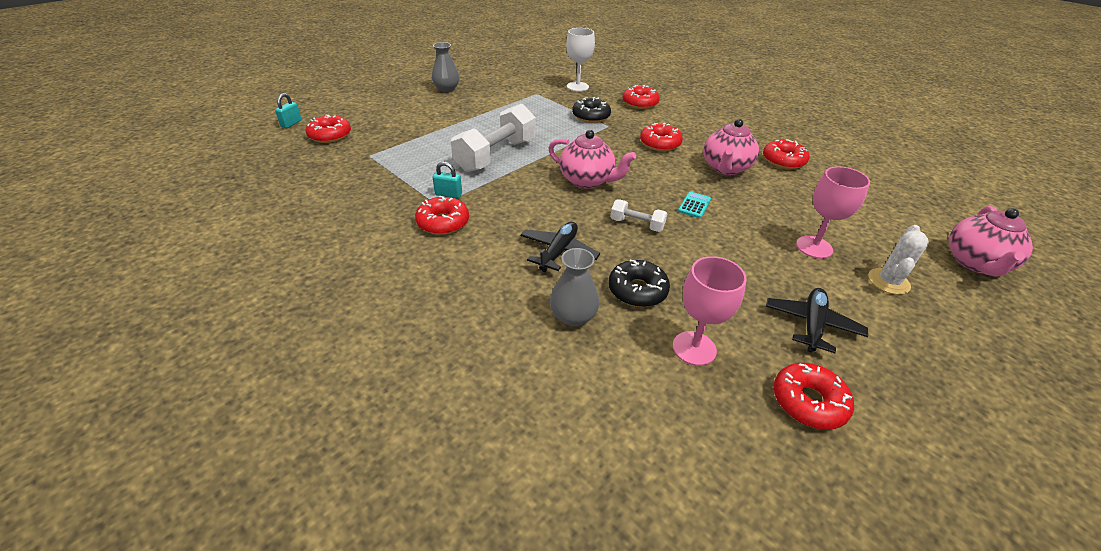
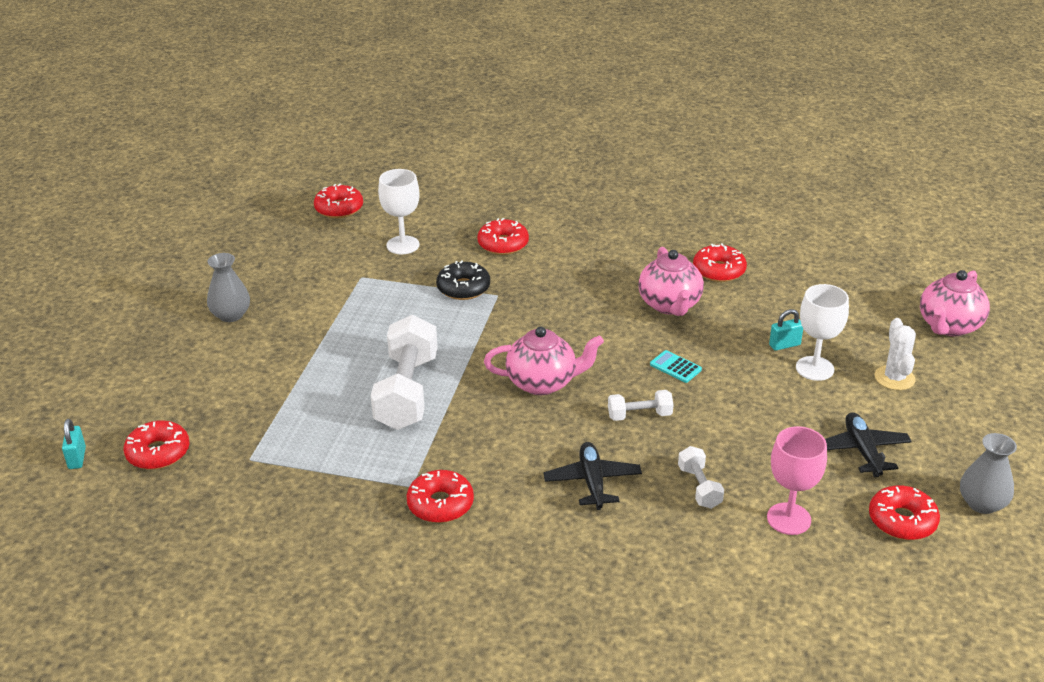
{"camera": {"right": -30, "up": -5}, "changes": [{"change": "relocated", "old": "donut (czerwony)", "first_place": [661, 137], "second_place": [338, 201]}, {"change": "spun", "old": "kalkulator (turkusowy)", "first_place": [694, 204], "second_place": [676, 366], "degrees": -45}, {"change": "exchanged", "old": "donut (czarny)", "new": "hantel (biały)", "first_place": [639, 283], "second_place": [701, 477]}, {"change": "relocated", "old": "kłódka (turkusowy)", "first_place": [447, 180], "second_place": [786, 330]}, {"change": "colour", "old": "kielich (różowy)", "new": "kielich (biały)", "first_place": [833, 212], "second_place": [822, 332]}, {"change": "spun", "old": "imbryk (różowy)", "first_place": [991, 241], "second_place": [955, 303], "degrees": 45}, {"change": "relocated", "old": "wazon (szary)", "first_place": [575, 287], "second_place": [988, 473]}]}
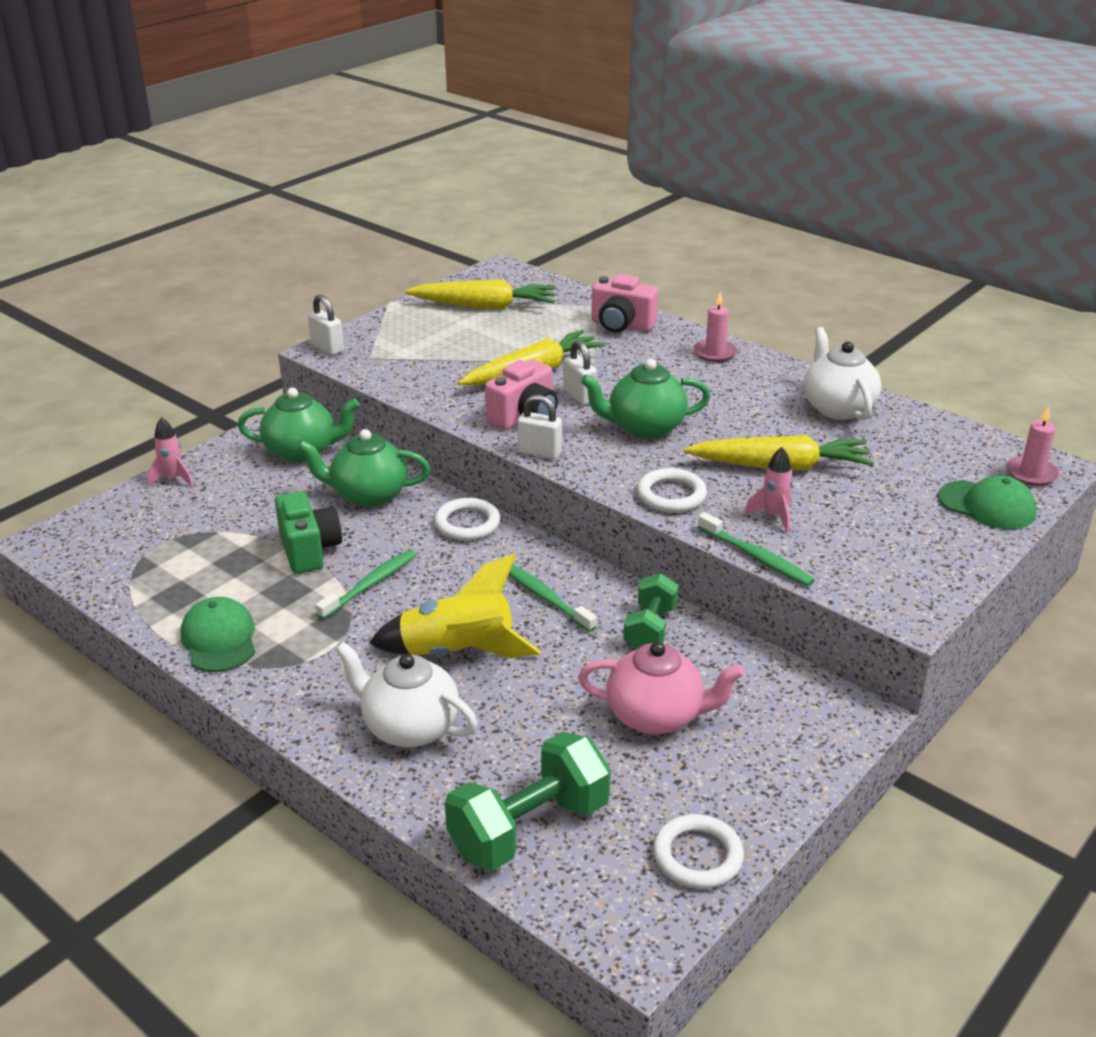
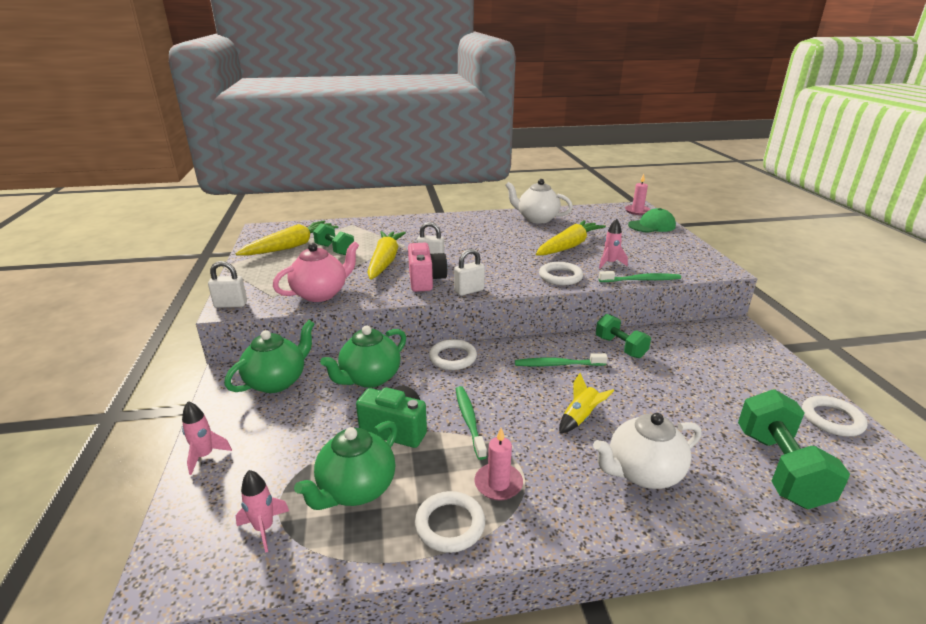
{"camera": {"right": -50, "up": -5}, "changes": [{"change": "appeared", "new": "rakieta (różowy)", "second_place": [262, 511]}, {"change": "relocated", "old": "imbryk (różowy)", "first_place": [661, 688], "second_place": [316, 271]}, {"change": "relocated", "old": "imbryk (zielony)", "first_place": [646, 398], "second_place": [346, 465]}, {"change": "appeared", "new": "hantel (zielony)", "second_place": [333, 239]}, {"change": "exchanged", "old": "czapka (zielony)", "new": "pierścień (biały)", "first_place": [218, 634], "second_place": [450, 522]}, {"change": "relocated", "old": "świeca (różowy)", "first_place": [715, 327], "second_place": [498, 464]}, {"change": "size", "old": "rakieta (żółty)", "first_place": [455, 606], "second_place": [587, 403], "factor": 0.53}, {"change": "missing", "old": "aparat fotograficzny (różowy)", "first_place": [625, 303]}]}
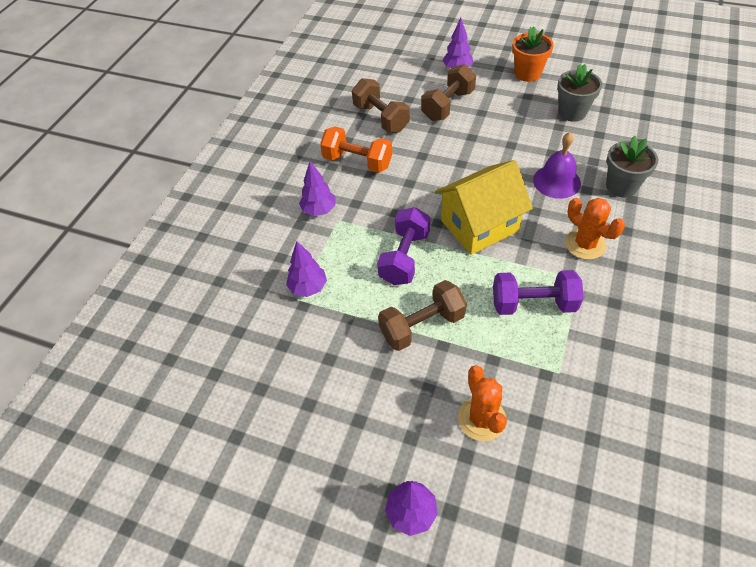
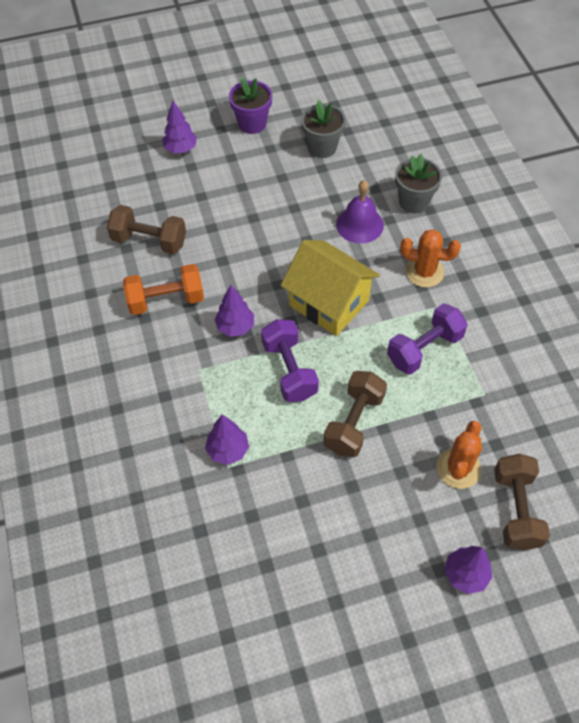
{"camera": {"right": -40, "up": 5}, "changes": [{"change": "relocated", "old": "drzewko (fioletowy)", "first_place": [317, 188], "second_place": [234, 310]}, {"change": "colour", "old": "doniczka (pomarańczowy)", "new": "doniczka (fioletowy)", "first_place": [533, 54], "second_place": [250, 105]}, {"change": "spun", "old": "domek (żółty)", "first_place": [484, 207], "second_place": [330, 288], "degrees": -75}, {"change": "spun", "old": "kaktus (pomarańczowy)", "first_place": [482, 403], "second_place": [459, 455], "degrees": 75}, {"change": "relocated", "old": "hantel (brązowy)", "first_place": [448, 92], "second_place": [522, 502]}]}
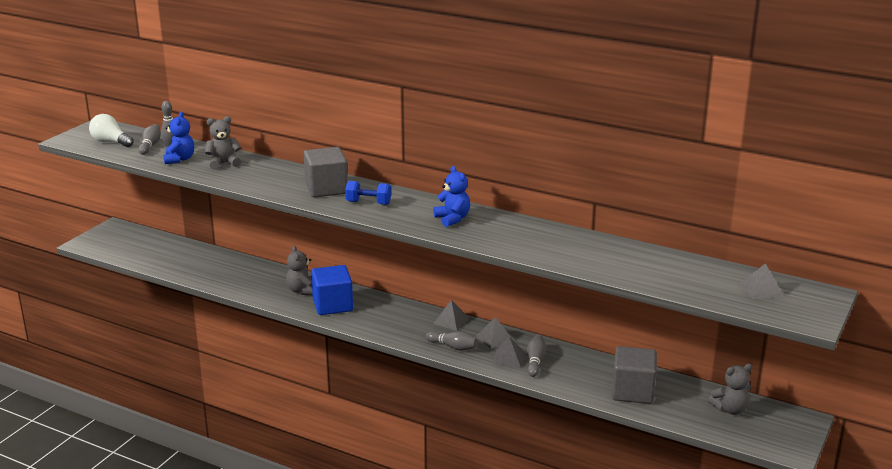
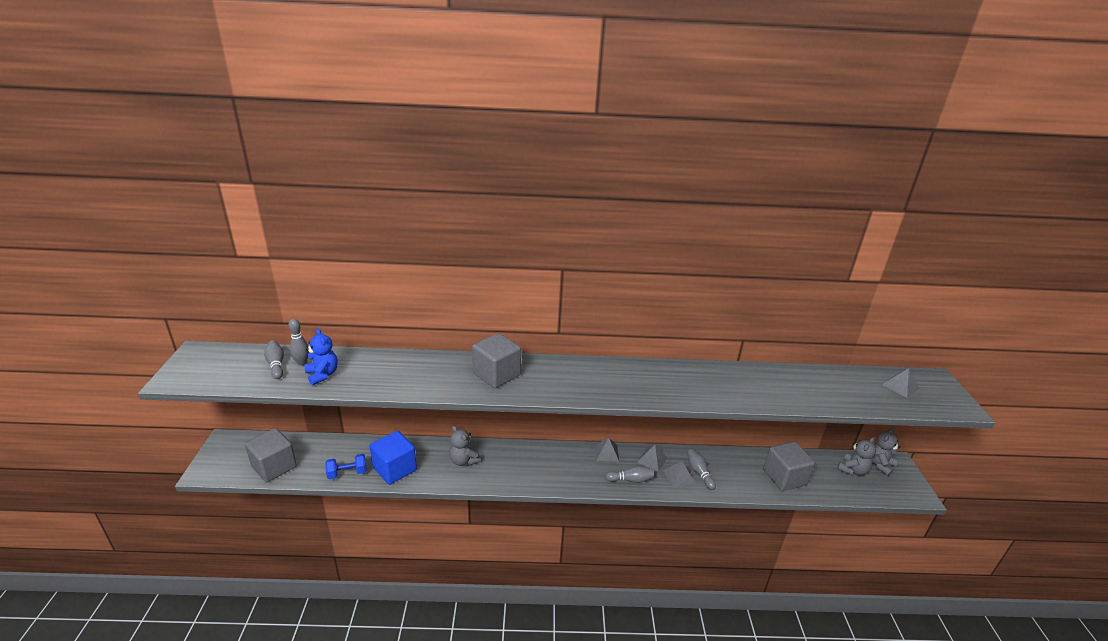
{"camera": {"right": -30, "up": 5}, "changes": [{"change": "appeared", "new": "sześcian (szary)", "second_place": [271, 455]}, {"change": "relocated", "old": "hantel (niebieski)", "first_place": [368, 193], "second_place": [345, 466]}, {"change": "relocated", "old": "sześcian (niebieski)", "first_place": [332, 290], "second_place": [393, 458]}, {"change": "relocated", "old": "miś (szary)", "first_place": [223, 143], "second_place": [886, 452]}, {"change": "missing", "old": "żarówka (biały)", "first_place": [111, 130]}, {"change": "missing", "old": "miś (niebieski)", "first_place": [451, 196]}]}
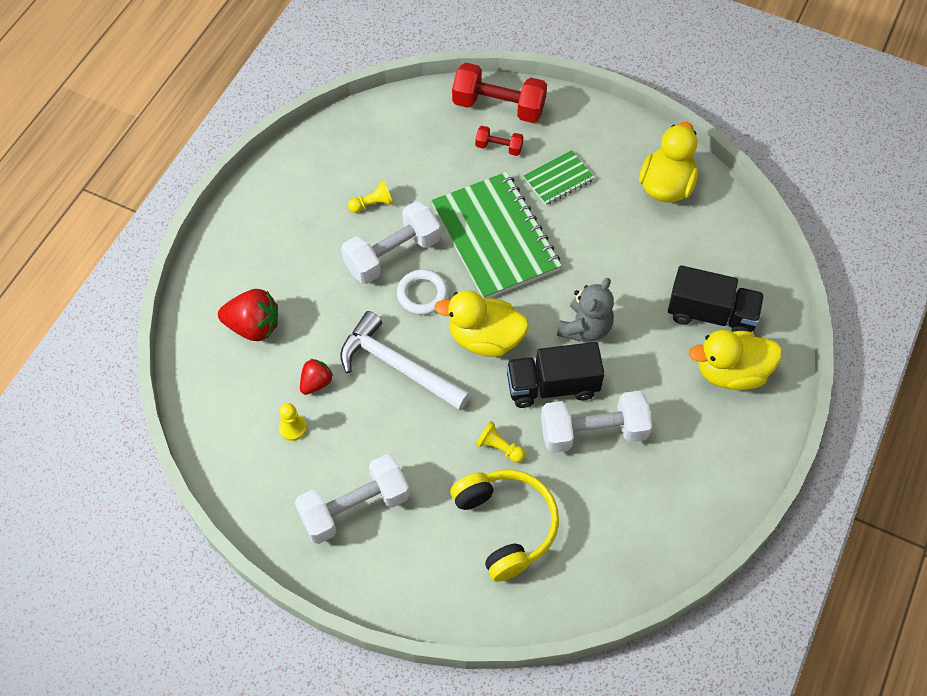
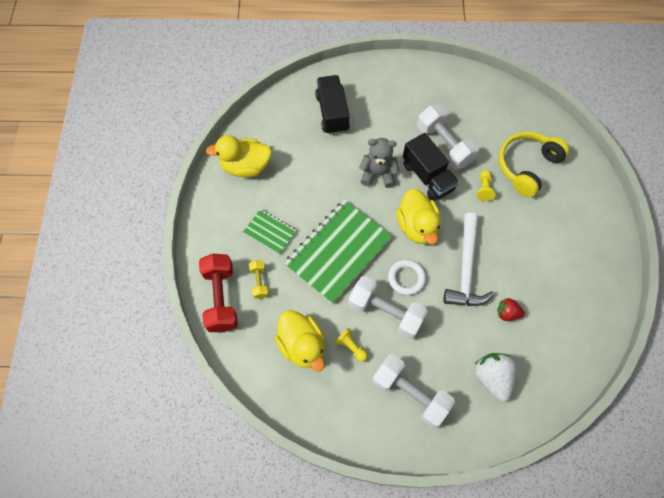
{"camera": {"right": -115, "up": 5}, "changes": [{"change": "colour", "old": "hantel (czerwony)", "new": "hantel (żółty)", "first_place": [499, 141], "second_place": [259, 279]}, {"change": "relocated", "old": "kaczka (żółty)", "first_place": [735, 360], "second_place": [300, 341]}, {"change": "relocated", "old": "hantel (biały)", "first_place": [352, 499], "second_place": [413, 391]}, {"change": "colour", "old": "truskawka (czerwony)", "new": "truskawka (biały)", "first_place": [248, 315], "second_place": [496, 377]}, {"change": "missing", "old": "pionek (żółty)", "first_place": [293, 422]}]}
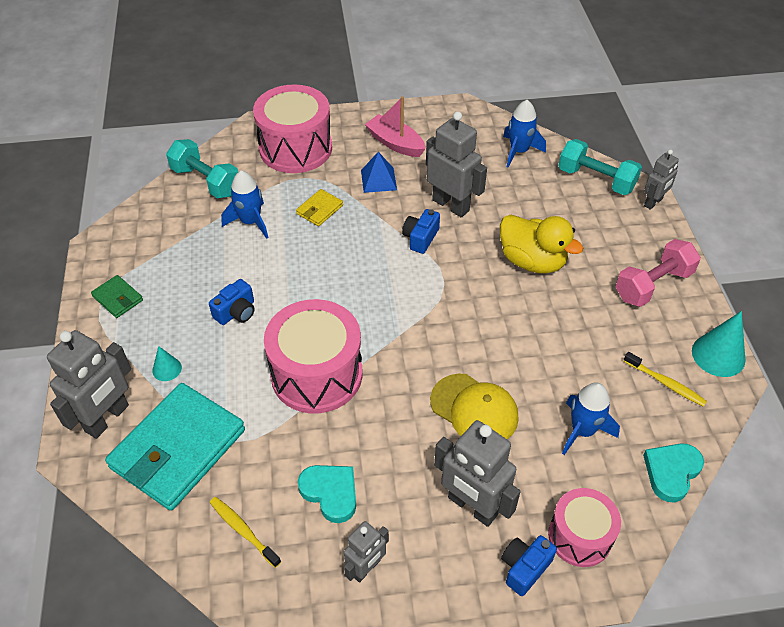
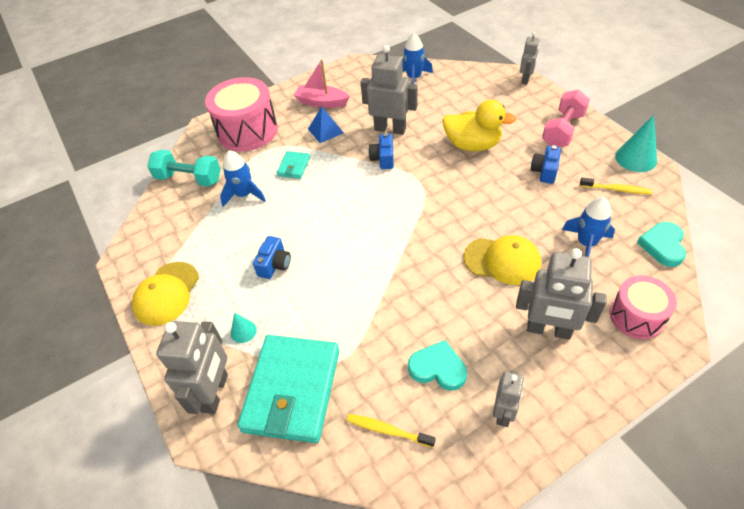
{"camera": {"right": -20, "up": 0}, "changes": [{"change": "exchanged", "old": "portfel (zielony)", "new": "czapka (żółty)", "first_place": [117, 296], "second_place": [165, 294]}, {"change": "colour", "old": "portfel (żółty)", "new": "portfel (turkusowy)", "first_place": [319, 207], "second_place": [293, 165]}, {"change": "relocated", "old": "aparat fotograficzny (niebieski)", "first_place": [529, 565], "second_place": [546, 164]}, {"change": "missing", "old": "bęben (różowy)", "first_place": [313, 356]}, {"change": "missing", "old": "hantel (turkusowy)", "first_place": [600, 167]}]}
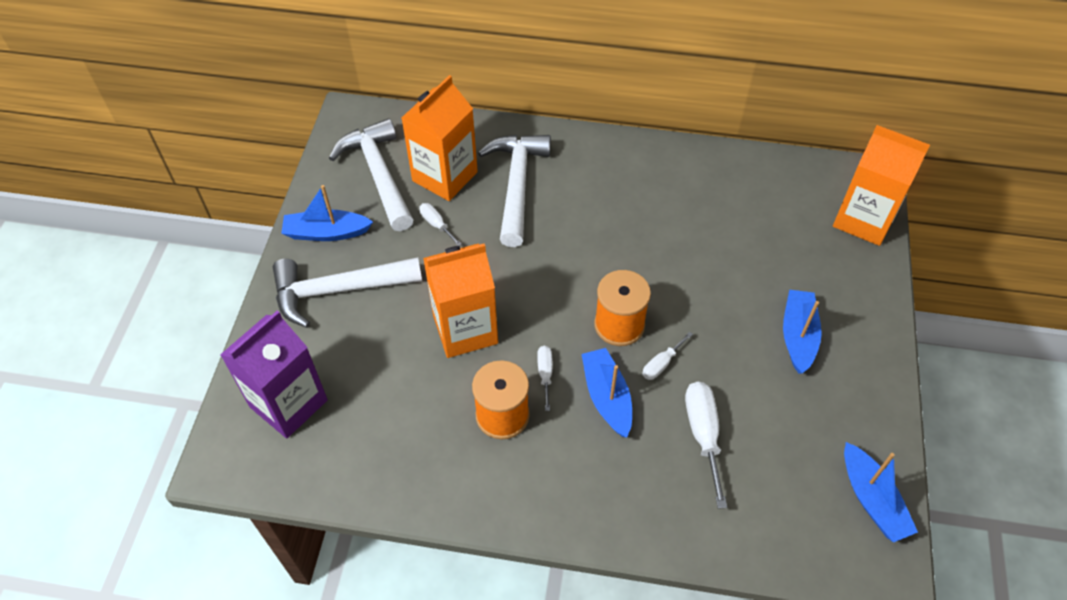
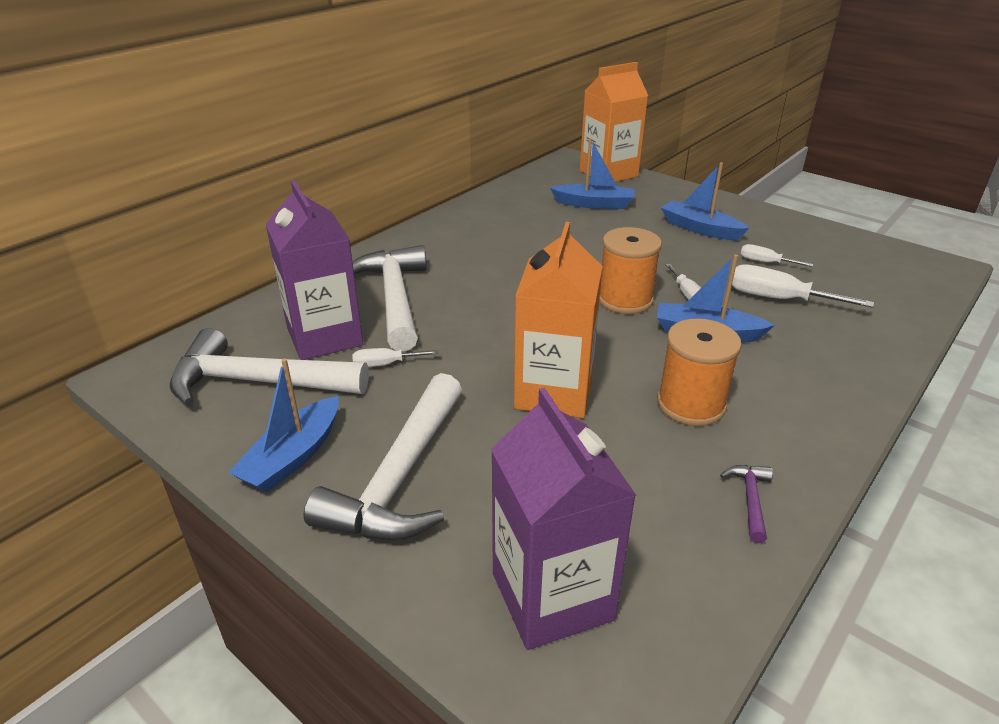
{"camera": {"right": -60, "up": -20}, "changes": [{"change": "colour", "old": "karton mleka (pomarańczowy)", "new": "karton mleka (fioletowy)", "first_place": [440, 138], "second_place": [314, 270]}, {"change": "spun", "old": "młotek (biały)", "first_place": [514, 191], "second_place": [390, 298], "degrees": 45}, {"change": "relocated", "old": "łódka (niebieski)", "first_place": [881, 492], "second_place": [592, 173]}, {"change": "appeared", "new": "młotek (fioletowy)", "second_place": [746, 504]}, {"change": "relocated", "old": "śrubokręt (biały)", "first_place": [545, 378], "second_place": [777, 255]}]}
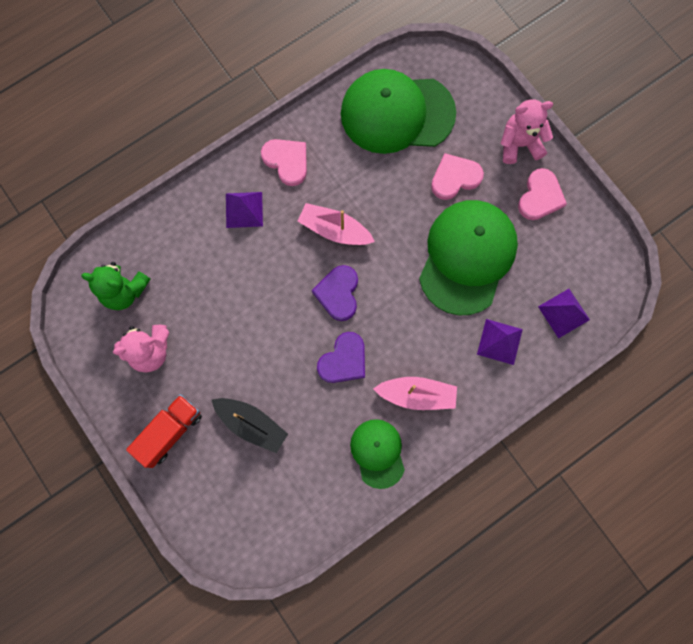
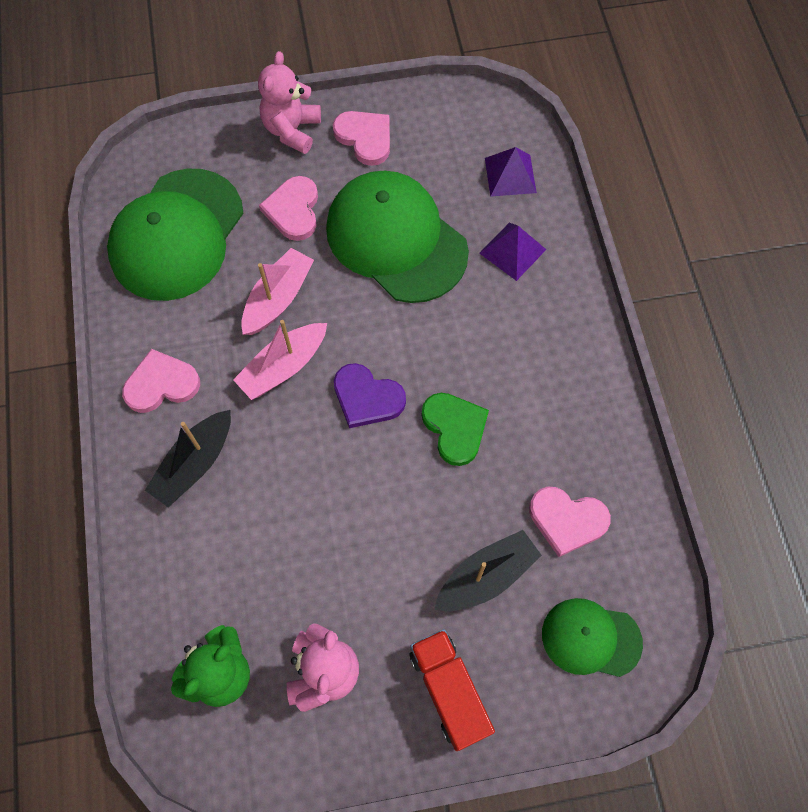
{"camera": {"right": -65, "up": -10}, "changes": [{"change": "exchanged", "old": "piramida (fioletowy)", "new": "łódka (czarny)", "first_place": [244, 210], "second_place": [188, 458]}, {"change": "relocated", "old": "łódka (różowy)", "first_place": [415, 393], "second_place": [277, 291]}, {"change": "colour", "old": "serce (fioletowy)", "new": "serce (zielony)", "first_place": [341, 357], "second_place": [455, 429]}, {"change": "appeared", "new": "serce (różowy)", "second_place": [570, 522]}, {"change": "relocated", "old": "czapka (zielony)", "first_place": [377, 454], "second_place": [592, 637]}]}
